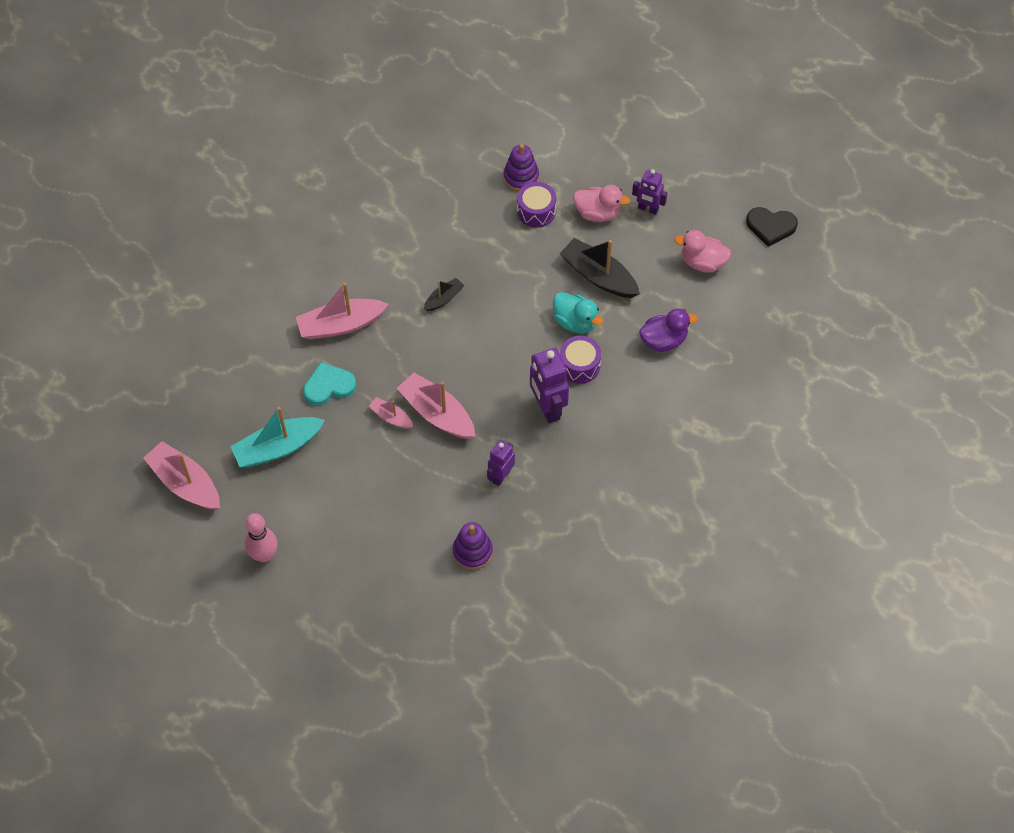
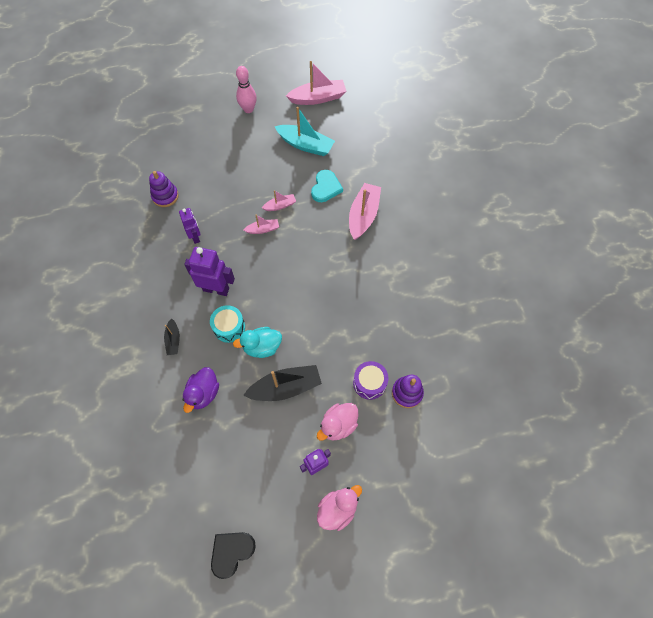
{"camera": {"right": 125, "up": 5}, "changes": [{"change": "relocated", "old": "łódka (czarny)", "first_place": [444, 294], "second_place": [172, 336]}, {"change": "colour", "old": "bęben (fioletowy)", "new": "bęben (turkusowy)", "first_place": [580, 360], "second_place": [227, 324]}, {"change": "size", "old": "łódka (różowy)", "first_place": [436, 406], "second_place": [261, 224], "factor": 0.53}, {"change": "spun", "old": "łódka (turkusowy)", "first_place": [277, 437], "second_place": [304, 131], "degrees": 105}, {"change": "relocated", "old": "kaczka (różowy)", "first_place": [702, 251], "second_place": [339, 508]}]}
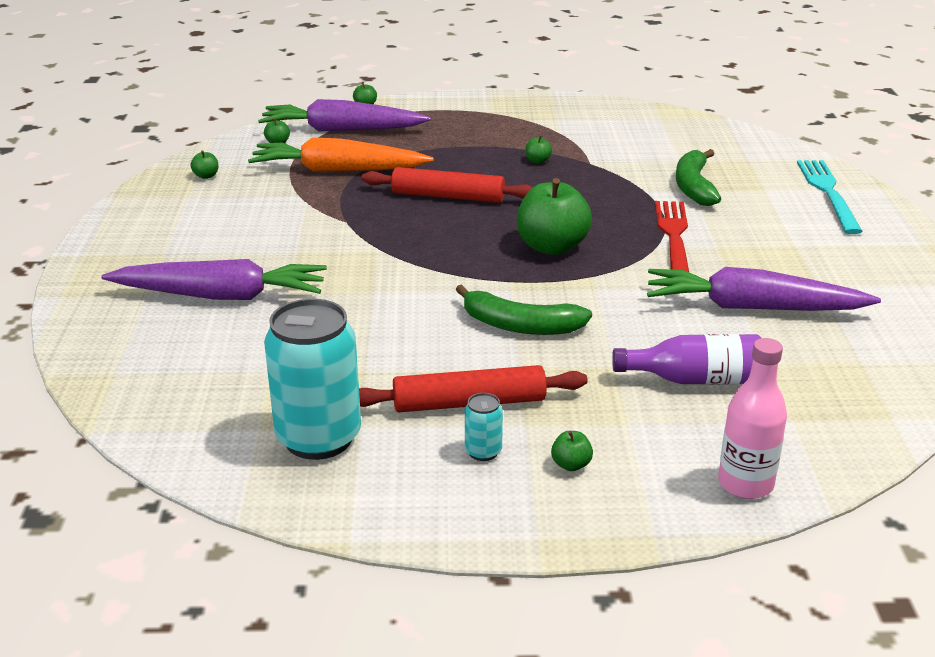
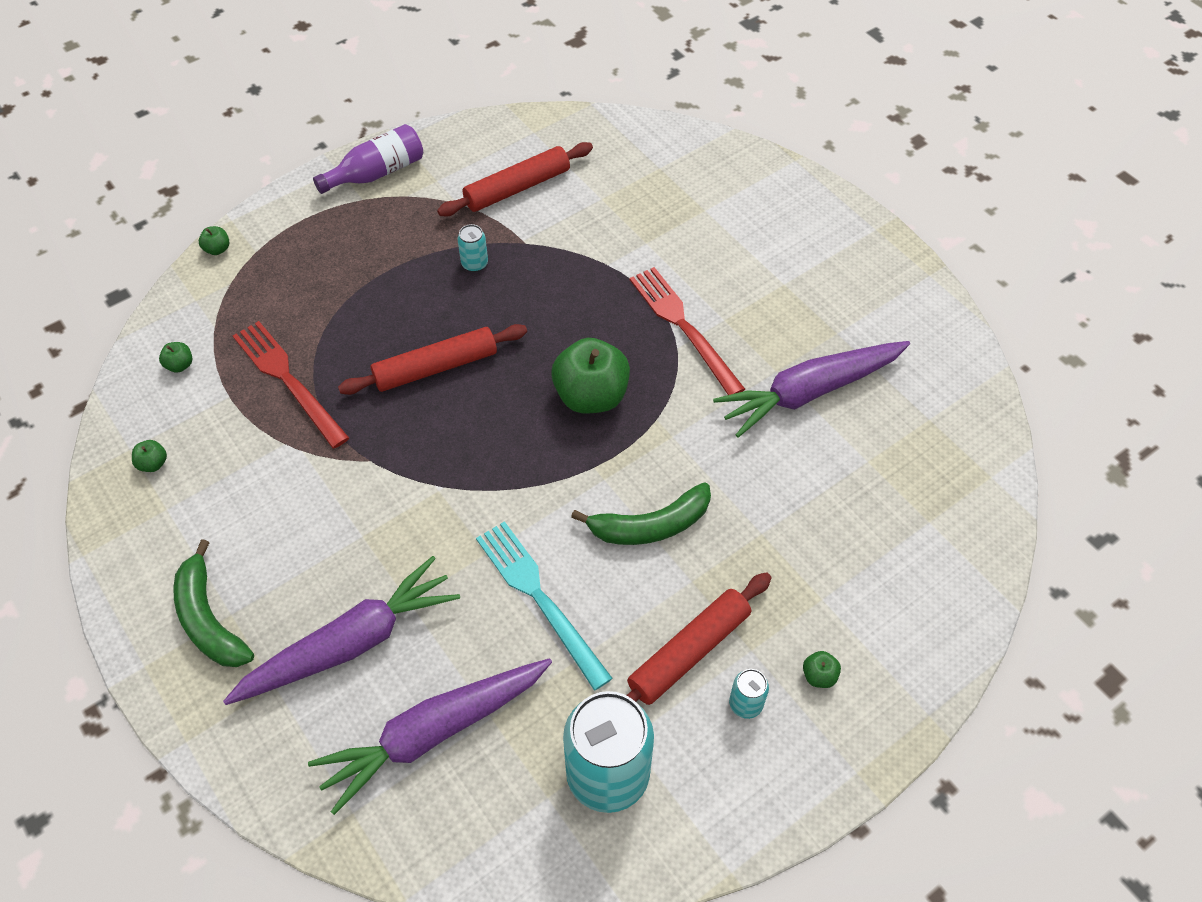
{"camera": {"right": -35, "up": 25}, "changes": [{"change": "relocated", "old": "banan (zielony)", "first_place": [698, 177], "second_place": [213, 603]}, {"change": "exchanged", "old": "marchewka (pomarańczowy)", "new": "widelec (czerwony)", "first_place": [341, 154], "second_place": [291, 384]}, {"change": "relocated", "old": "marchewka (fioletowy)", "first_place": [344, 115], "second_place": [430, 736]}, {"change": "relocated", "old": "butelka (fioletowy)", "first_place": [686, 359], "second_place": [368, 159]}, {"change": "appeared", "new": "wałek do ciasta (czerwony)", "second_place": [515, 179]}, {"change": "exchanged", "old": "jabłko (zielony)", "new": "puszka (turkusowy)", "first_place": [538, 149], "second_place": [473, 248]}, {"change": "relocated", "old": "widelec (turkusowy)", "first_place": [830, 197], "second_place": [544, 606]}, {"change": "missing", "old": "butelka (różowy)", "first_place": [752, 418]}]}
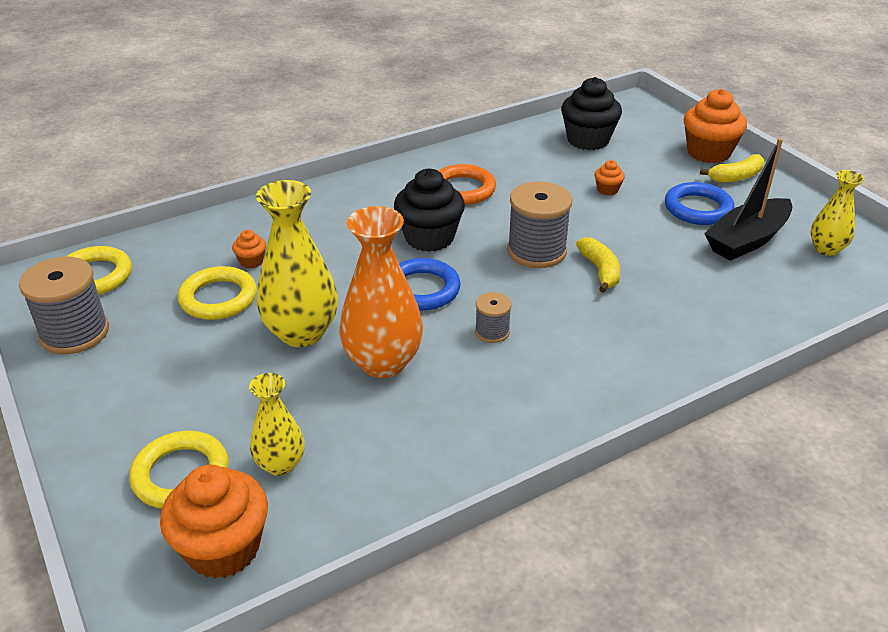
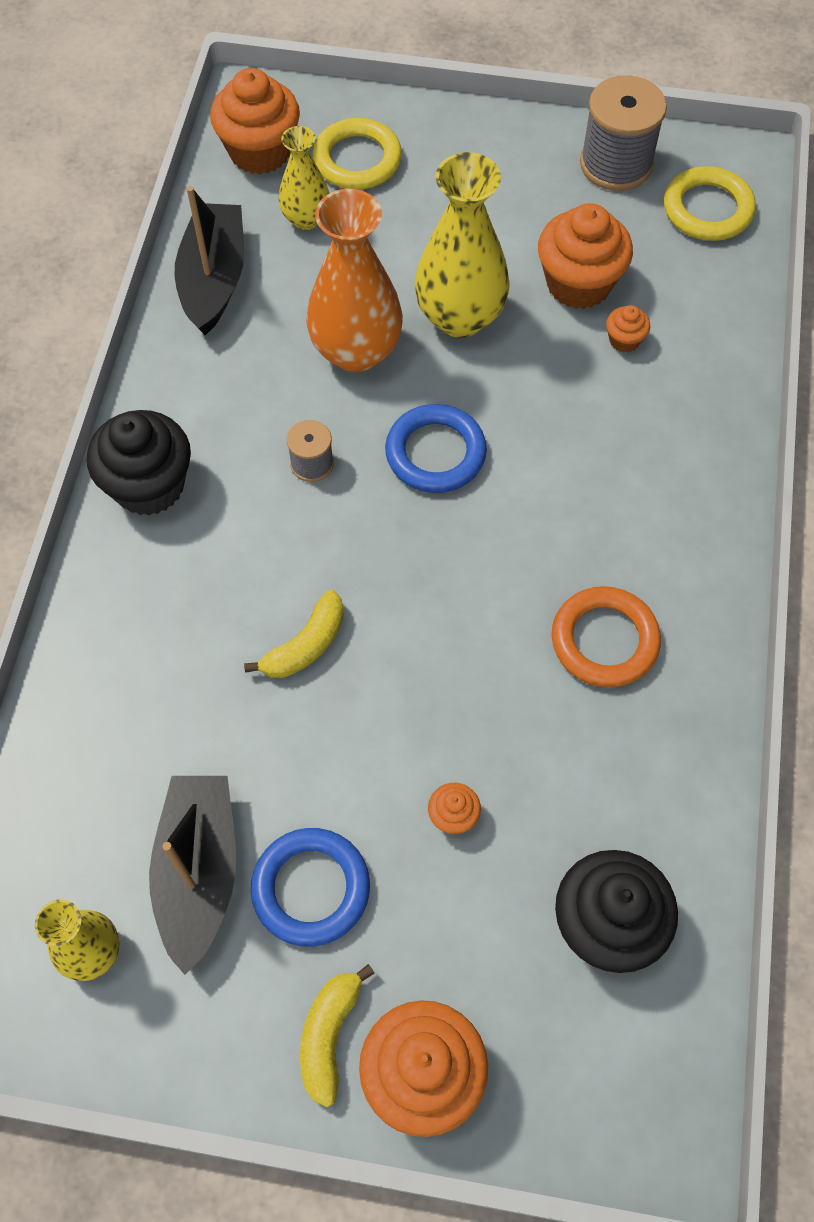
{"camera": {"right": 130, "up": 25}, "changes": [{"change": "relocated", "old": "muffinka (czarny)", "first_place": [429, 210], "second_place": [139, 463]}, {"change": "appeared", "new": "łódka (czarny)", "second_place": [209, 260]}, {"change": "spun", "old": "banan (żółty)", "first_place": [598, 265], "second_place": [294, 634], "degrees": -75}, {"change": "exchanged", "old": "pierścień (żółty)", "new": "muffinka (pomarańczowy)", "first_place": [217, 293], "second_place": [585, 256]}, {"change": "missing", "old": "szpulka (szary)", "first_place": [539, 224]}]}
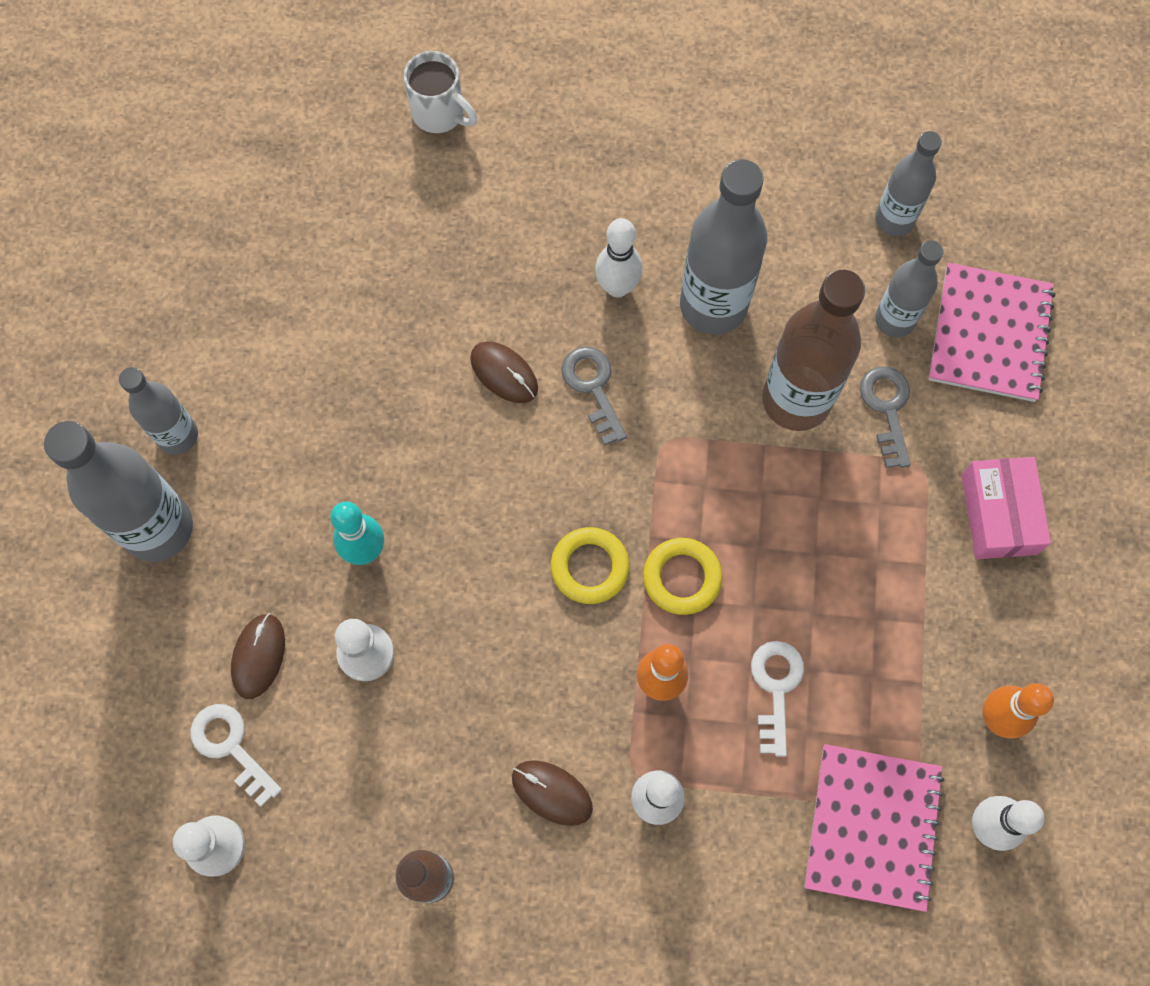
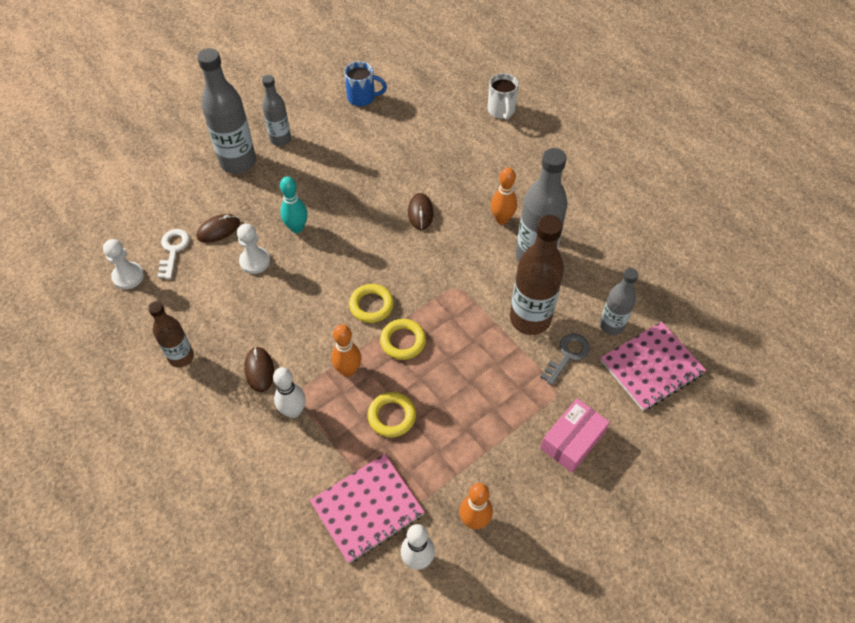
{"camera": {"right": 45, "up": -15}, "changes": [{"change": "appeared", "new": "kubek (niebieski)", "second_place": [365, 83]}, {"change": "exchanged", "old": "klucz (biały)", "new": "pierścień (żółty)", "first_place": [777, 699], "second_place": [391, 414]}, {"change": "colour", "old": "kręgiel (biały)", "new": "kręgiel (pomarańczowy)", "first_place": [618, 258], "second_place": [504, 195]}, {"change": "missing", "old": "klucz (szary)", "first_place": [594, 396]}, {"change": "missing", "old": "butelka (szary)", "first_place": [908, 183]}]}
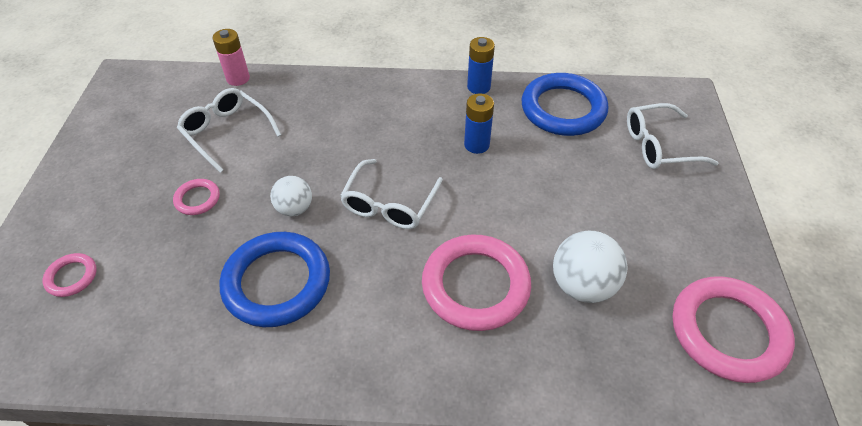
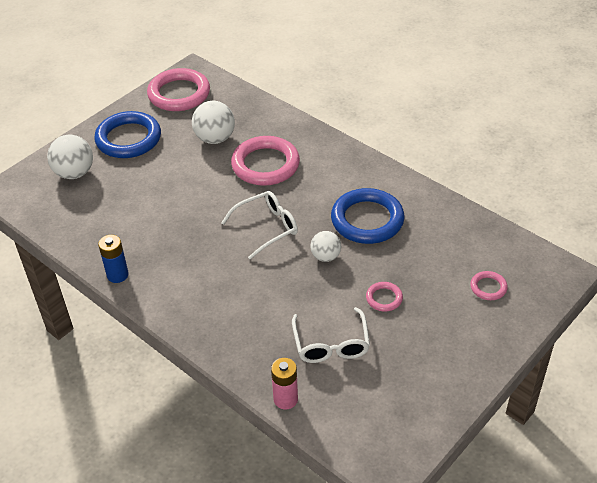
{"camera": {"right": -140, "up": -5}, "changes": [{"change": "exchanged", "old": "okulary (biały)", "new": "piłka (biały)", "first_place": [672, 136], "second_place": [70, 157]}, {"change": "relocated", "old": "pierścień (niebieski)", "first_place": [564, 104], "second_place": [127, 134]}, {"change": "missing", "old": "bateria (niebieski)", "first_place": [479, 123]}]}
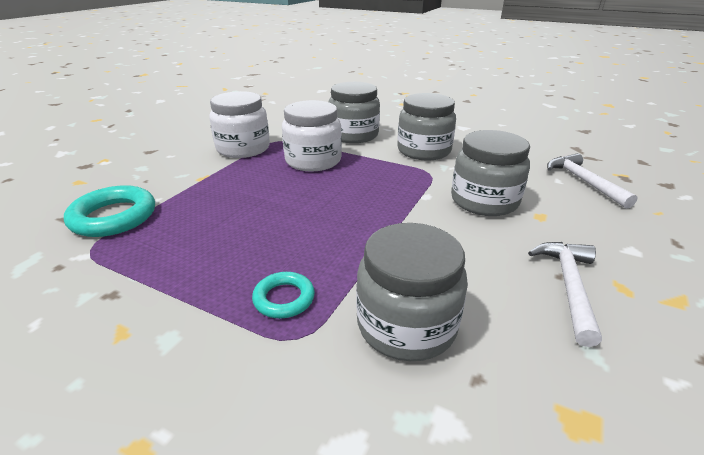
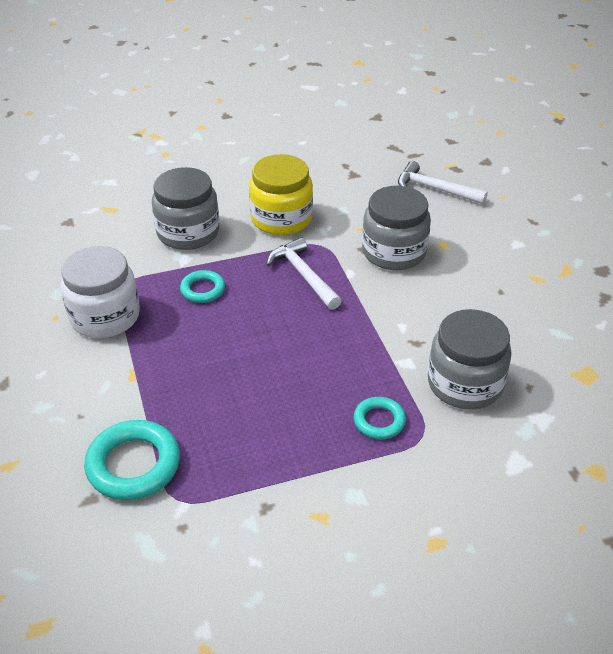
{"camera": {"right": -45, "up": 10}, "changes": [{"change": "exchanged", "old": "słoik (biały)", "new": "pierścień (turkusowy)", "first_place": [312, 136], "second_place": [202, 286]}, {"change": "colour", "old": "słoik (szary)", "new": "słoik (żółty)", "first_place": [426, 127], "second_place": [281, 194]}, {"change": "relocated", "old": "młotek (biały)", "first_place": [565, 294], "second_place": [304, 273]}]}
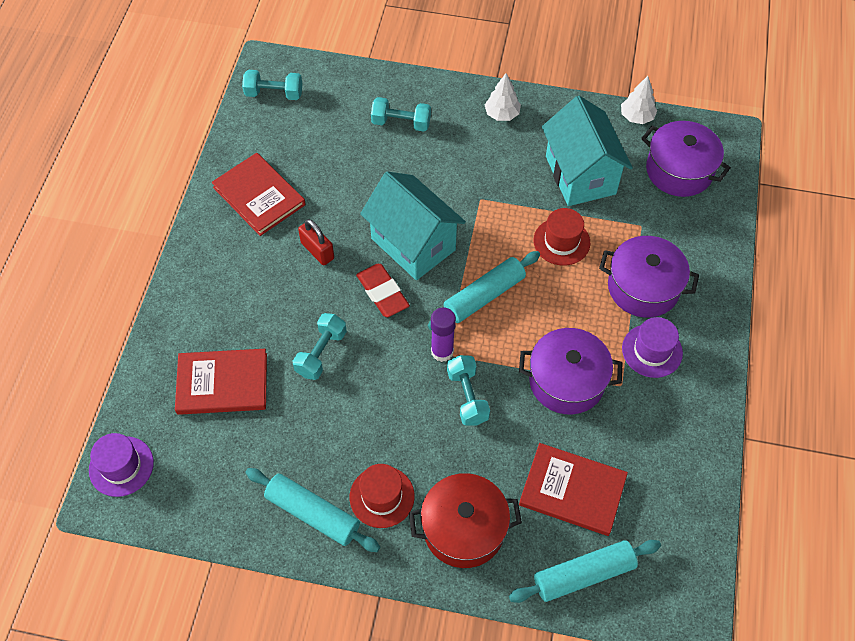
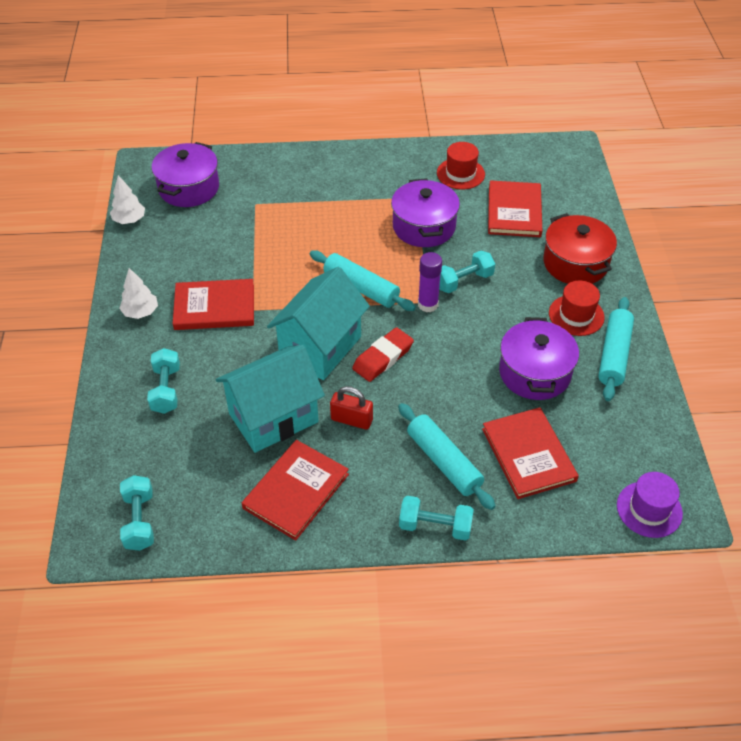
{"camera": {"right": -105, "up": -10}, "changes": [{"change": "appeared", "new": "książka (czerwony)", "second_place": [213, 304]}, {"change": "relocated", "old": "domek (turkusowy)", "first_place": [587, 151], "second_place": [270, 399]}, {"change": "spun", "old": "kłódka (czerwony)", "first_place": [316, 242], "second_place": [351, 408], "degrees": 75}, {"change": "relocated", "old": "wałek do ciasta (turkusowy)", "first_place": [585, 571], "second_place": [446, 456]}, {"change": "relocated", "old": "hantel (turkusowy)", "first_place": [320, 346], "second_place": [436, 518]}, {"change": "relocated", "old": "kapelusz (czerwony)", "first_place": [562, 237], "second_place": [461, 166]}, {"change": "relocated", "old": "garnek (fioletowy)", "first_place": [649, 277], "second_place": [539, 358]}, {"change": "missing", "old": "kapelusz (fioletowy)", "first_place": [652, 347]}]}
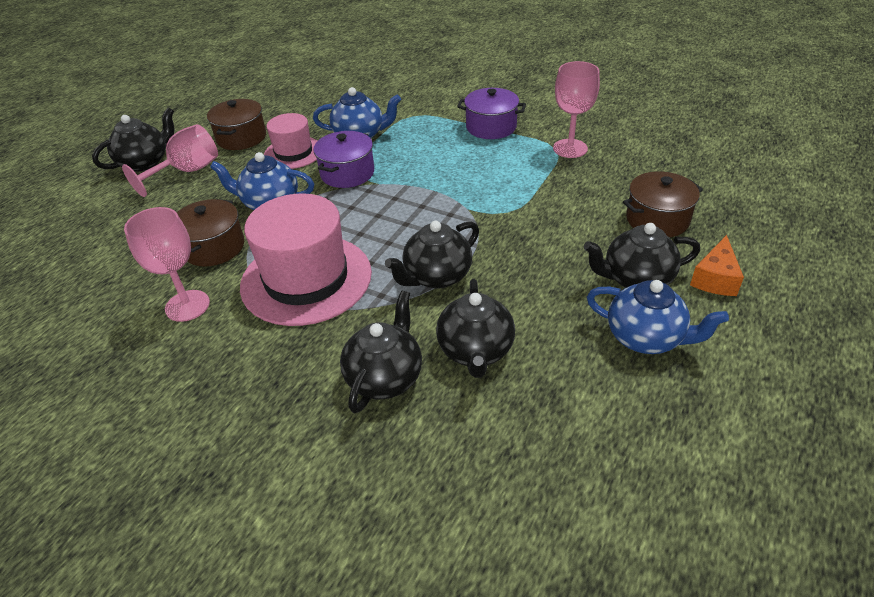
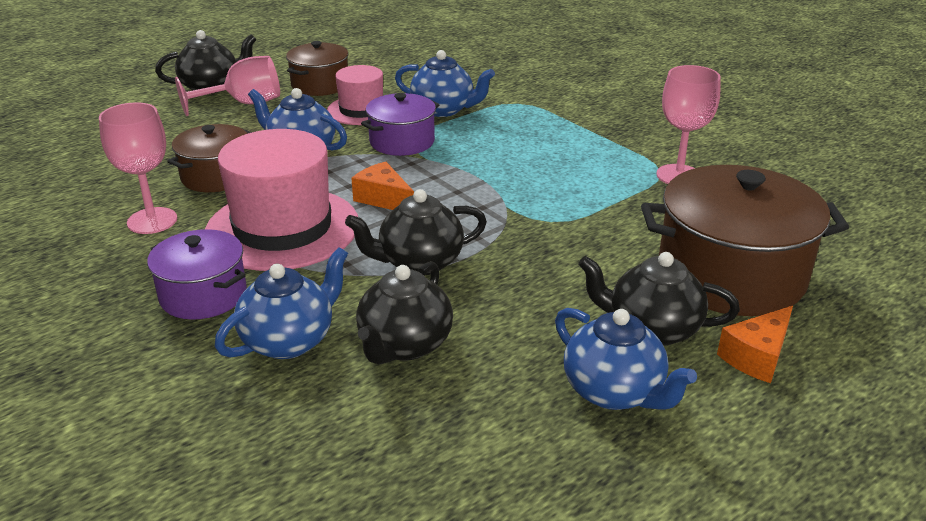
{"camera": {"right": 20, "up": -10}, "changes": [{"change": "relocated", "old": "garnek (fioletowy)", "first_place": [491, 113], "second_place": [197, 274]}, {"change": "colour", "old": "imbryk (czarny)", "new": "imbryk (niebieski)", "first_place": [381, 351], "second_place": [281, 303]}, {"change": "appeared", "new": "ser (pomarańczowy)", "second_place": [382, 186]}, {"change": "size", "old": "garnek (brązowy)", "first_place": [663, 204], "second_place": [745, 240], "factor": 1.75}]}
